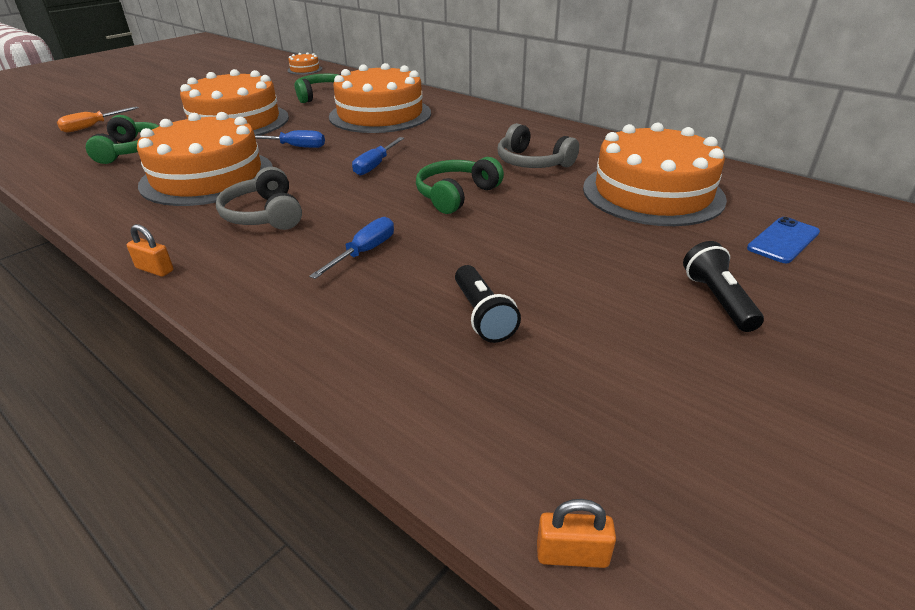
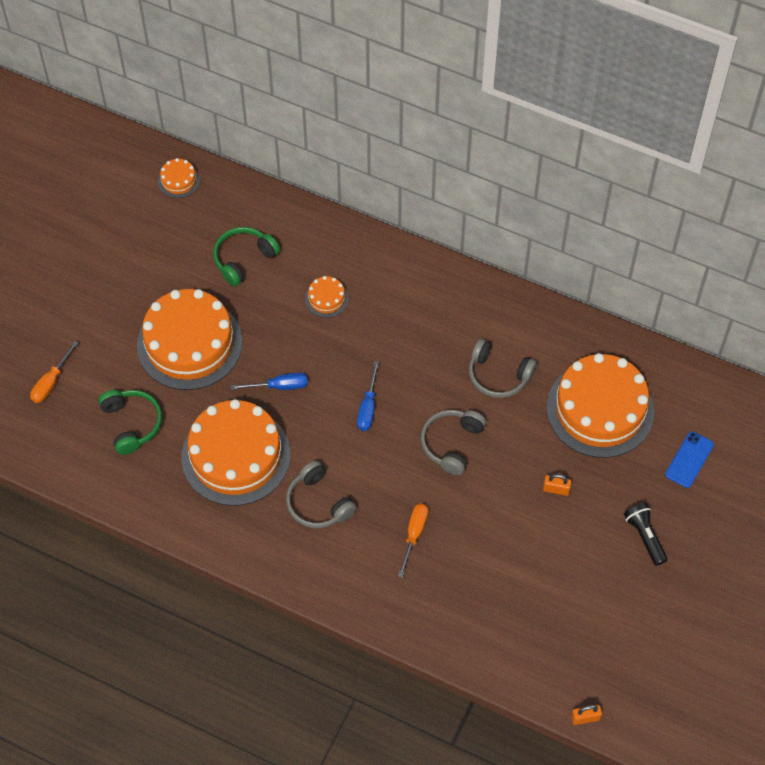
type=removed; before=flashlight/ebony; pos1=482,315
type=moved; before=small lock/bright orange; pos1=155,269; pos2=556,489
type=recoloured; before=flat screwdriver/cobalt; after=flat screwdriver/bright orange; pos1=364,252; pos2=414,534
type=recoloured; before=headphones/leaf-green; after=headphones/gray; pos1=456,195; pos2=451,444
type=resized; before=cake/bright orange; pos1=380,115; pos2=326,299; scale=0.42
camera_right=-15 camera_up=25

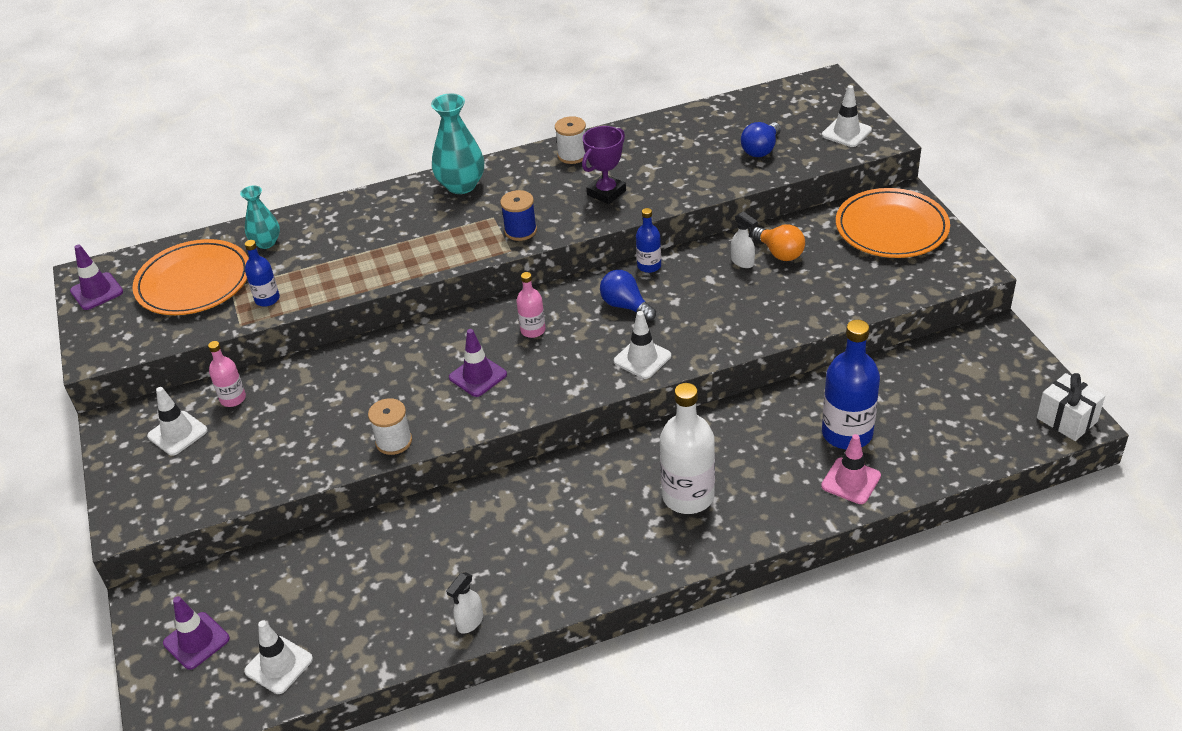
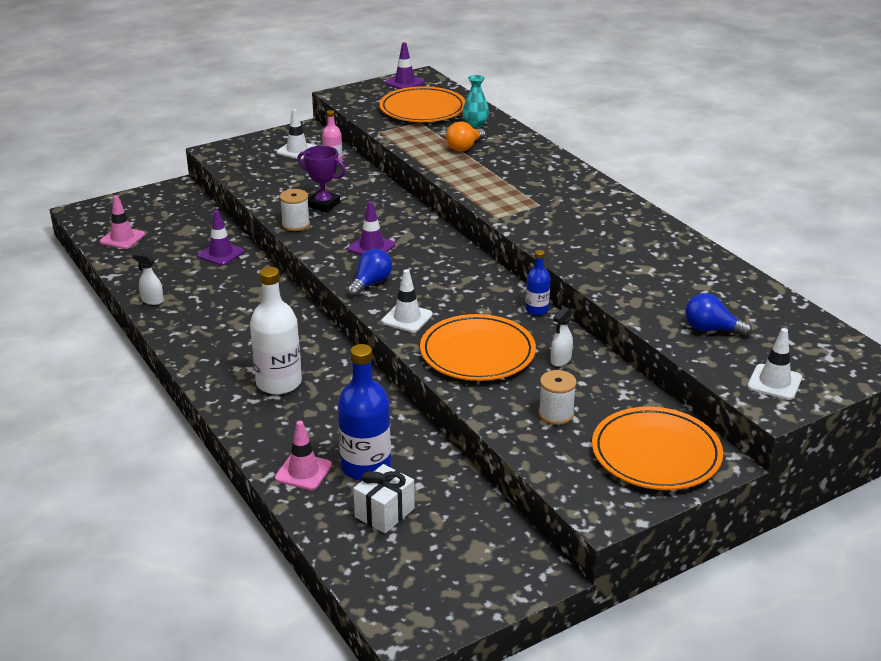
type=removed; before=drink bottle/cobalt; pos1=267,299
type=removed; before=vase/teal; pos1=461,185
type=removed; before=bobbin/cobalt; pos1=520,231
type=removed; before=drink bottle/pink; pos1=533,330
type=added; after=plate/bright orange; pos2=477,353
type=moved; before=safety cone/violet; pos1=196,641; pos2=221,254
type=moved; before=bobbin/snow-white; pos1=572,155; pos2=556,414
type=moved; before=award cup/violet; pos1=606,193; pos2=323,204
type=moved; before=bulb/cobalt; pos1=626,306; pos2=371,283
type=moved; before=bulb/bright orange; pos1=779,253; pos2=464,147
type=moved; before=present/snow-white; pos1=1066,420; pos2=384,513
type=recoloured; before=safety cone/snow-white; after=safety cone/pink; pos1=279,665; pos2=122,238
camera_right=75 camera_up=-10

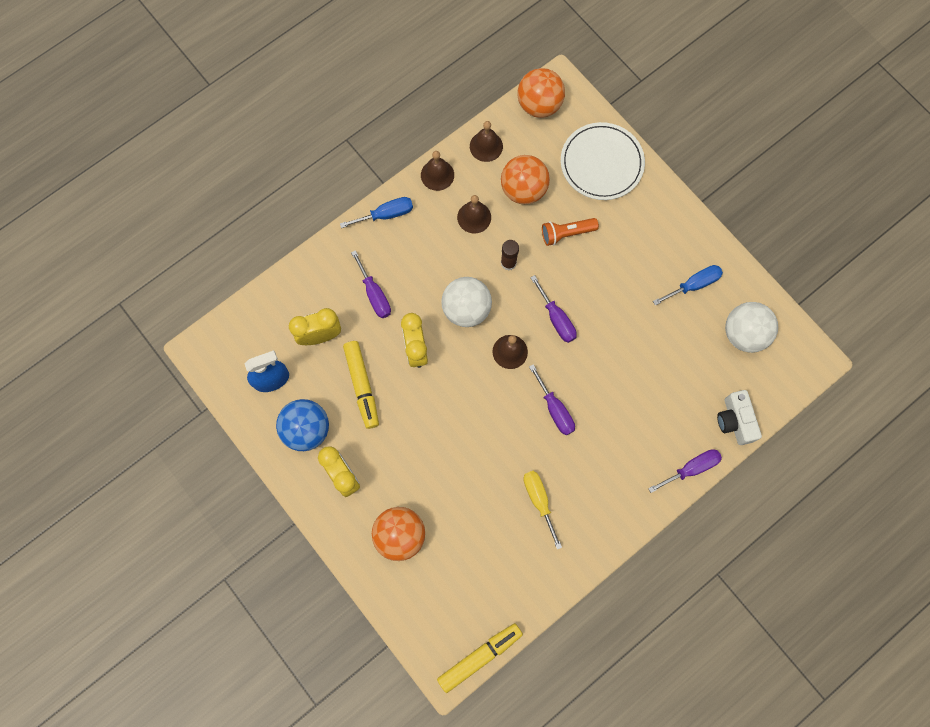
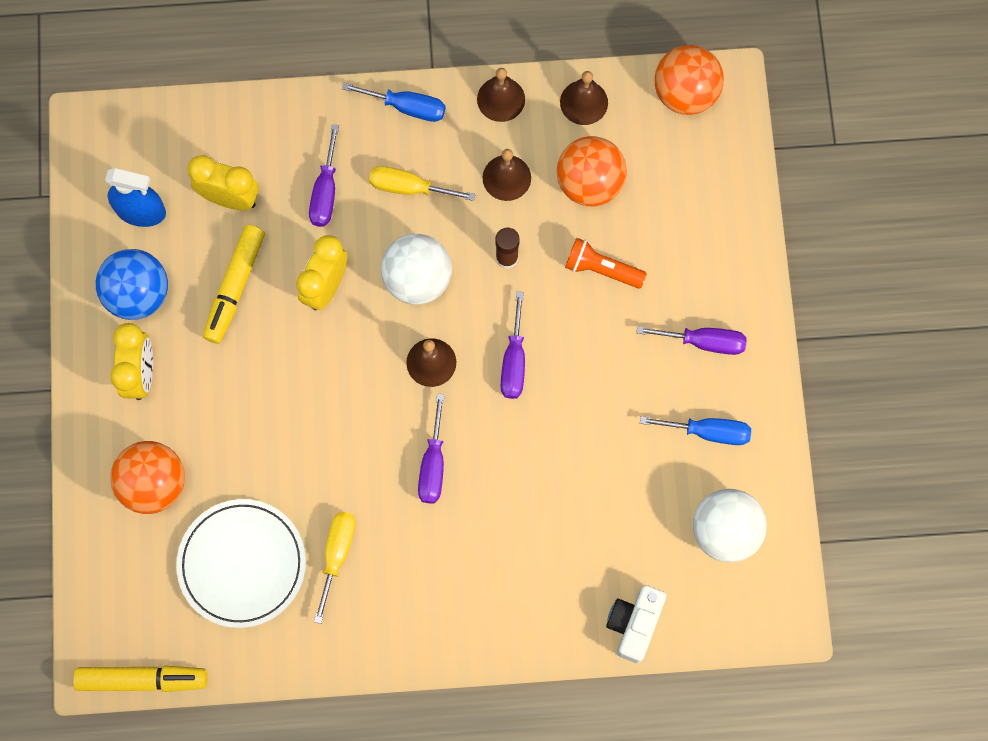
type=added; after=flat screwdriver/yellow; pos2=409,187
type=moved; before=plate/snow-white; pos1=601,163; pos2=242,564
type=moved; before=flat screwdriver/violet; pos1=691,468; pos2=704,342
camera_right=35 camera_up=0

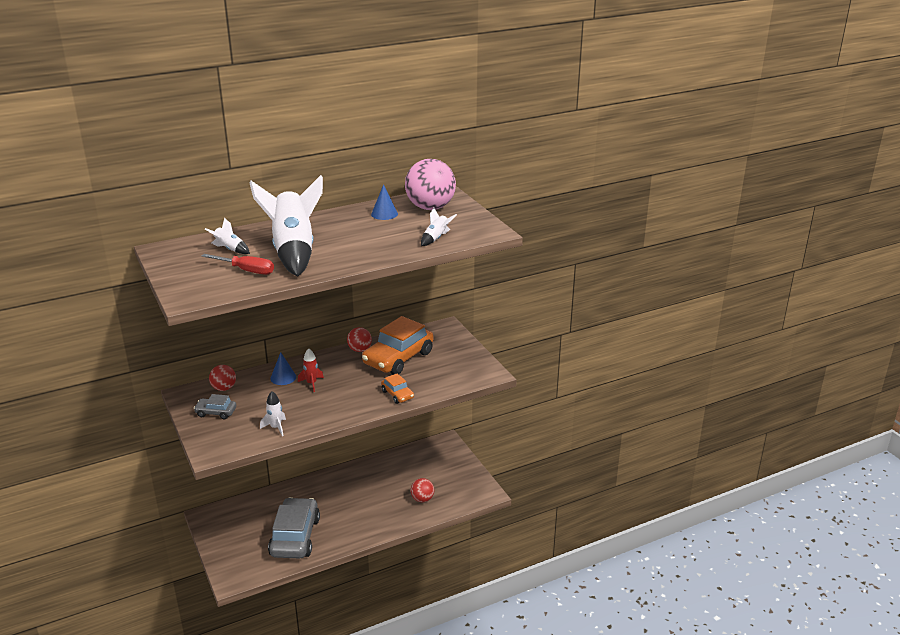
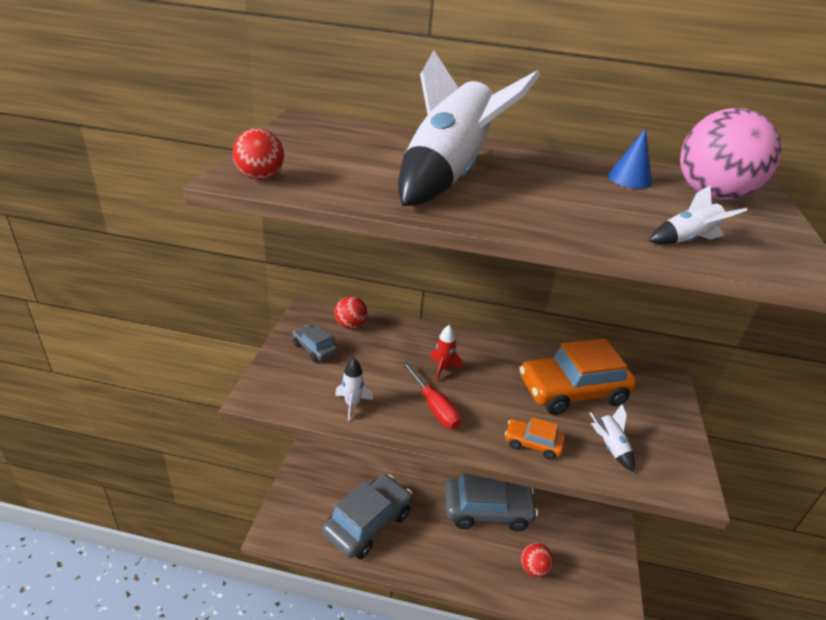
type=removed; before=cone shape/cobalt; pos1=283,377
type=added; after=automobile/gray; pos2=487,510
type=moved; before=flat screwdriver/scarlet; pos1=247,270; pos2=434,408
type=moved; before=rocket/snow-white; pos1=229,249; pos2=609,446
type=moved; before=sphere/scarlet; pos1=359,350; pos2=260,177
type=turned; before=automobile/bright orange; pos1=397,394; pos2=532,444; turn=105
camera_right=35 camera_up=5

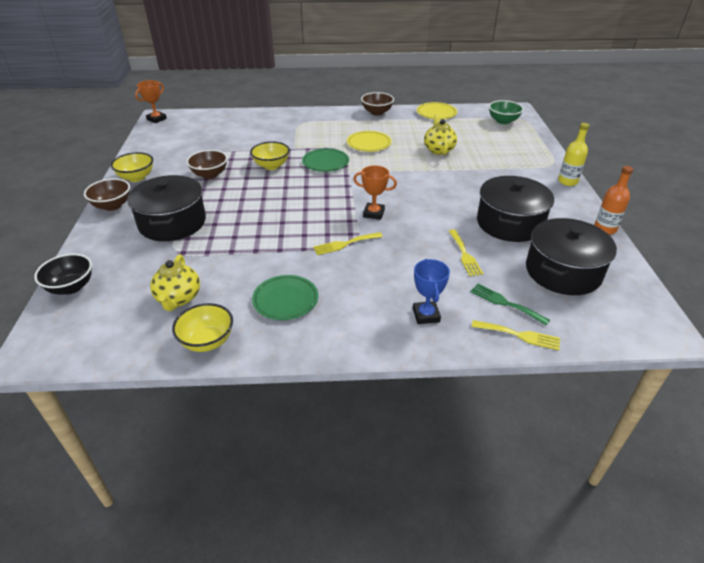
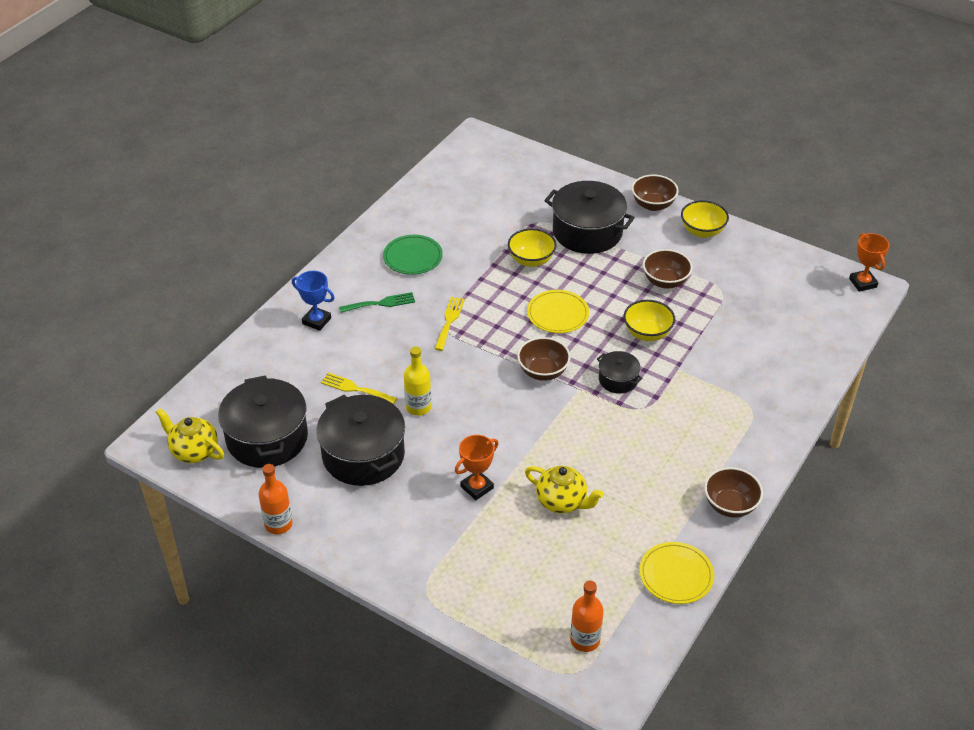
type=removed; before=bowl/ebony; pos1=71,287
type=removed; before=fork/yellow; pos1=519,335
type=added; after=bowl/dark brown; pos2=543,372
type=moved; before=china teapot/yellow; pos1=178,298; pos2=194,451
type=moved; before=bowl/yellow; pos1=207,341; pos2=531,260
type=moved; before=plate/yellow; pos1=369,143; pos2=558,314
type=moved; before=award cup/bright orange; pos1=373,213; pos2=477,487
type=moved; before=fork/leaf-green; pos1=505,303; pos2=381,303
type=moved; before=drink bottle/yellow; pos1=567,181; pos2=418,407
type=replaced; before=plate/leaf-green; after=stockpot/ebony; pos1=325,162; pos2=618,380
type=replaced; before=bowl/leaf-green; after=drink bottle/bright orange; pos1=503,121; pos2=585,640
camera_right=125 camera_up=5

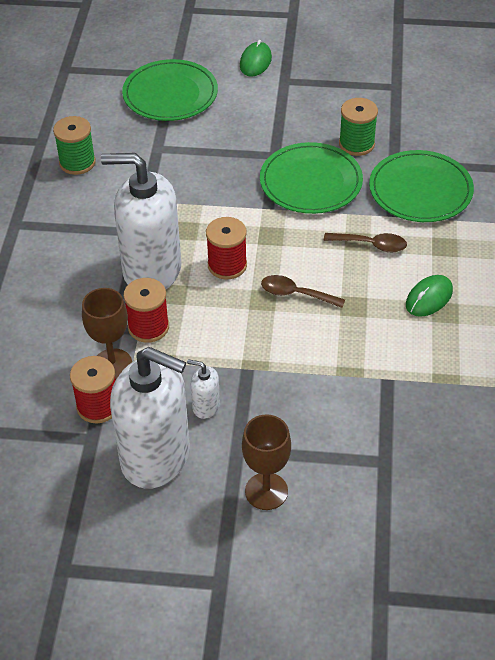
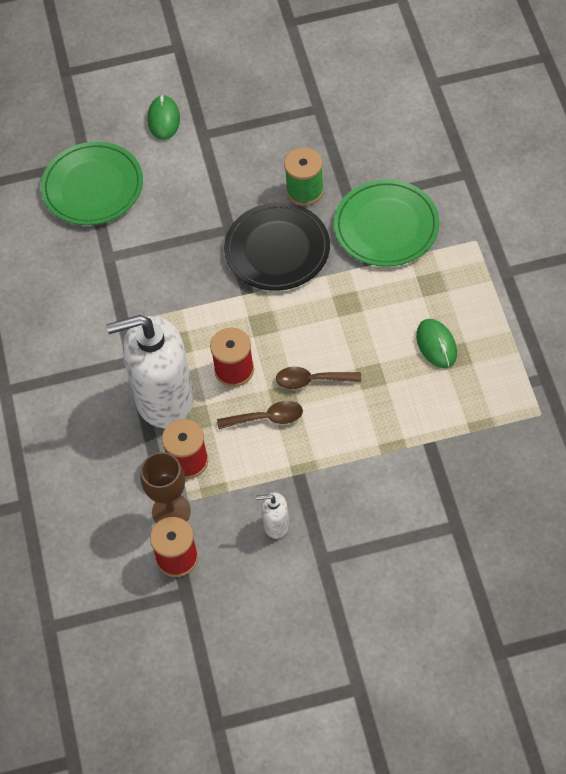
type=removed; before=bobbin/leaf-green; pos1=77,162
type=removed; before=soap dispenser/snow-white; pos1=156,457
type=removed; before=goblet/dark brown; pos1=266,491
type=moved; before=teaspoon/dark brown; pos1=371,245; pos2=266,418
type=recoloured; before=plate/leaf-green; after=plate/ebony; pos1=311,182; pos2=277,249
type=turned; before=mouse/leaf-green; pos1=429,298; pos2=436,345; turn=-45
camera_right=-15 camera_up=10

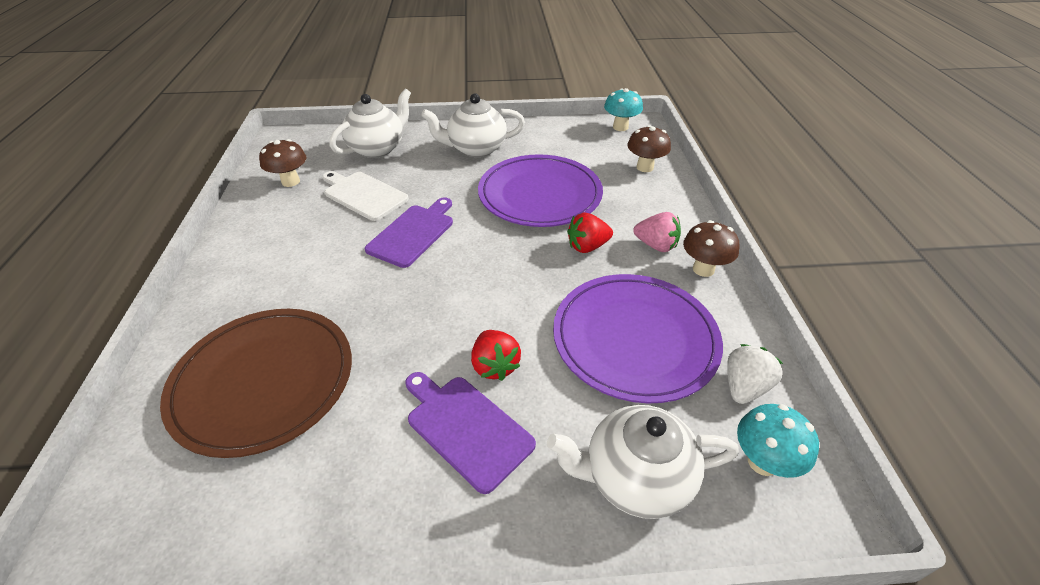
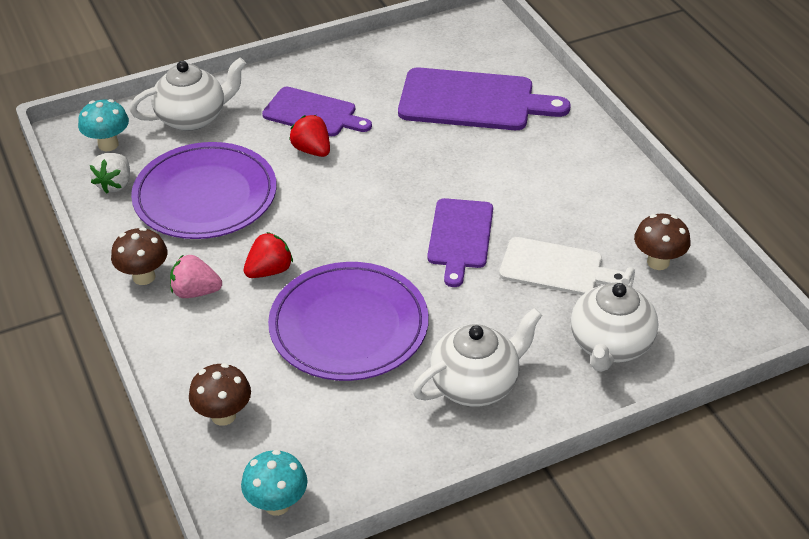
type=replaced; before=plate/dark brown; after=bread board/violet; pos1=264,382; pos2=473,101
camera_right=160 camera_up=0

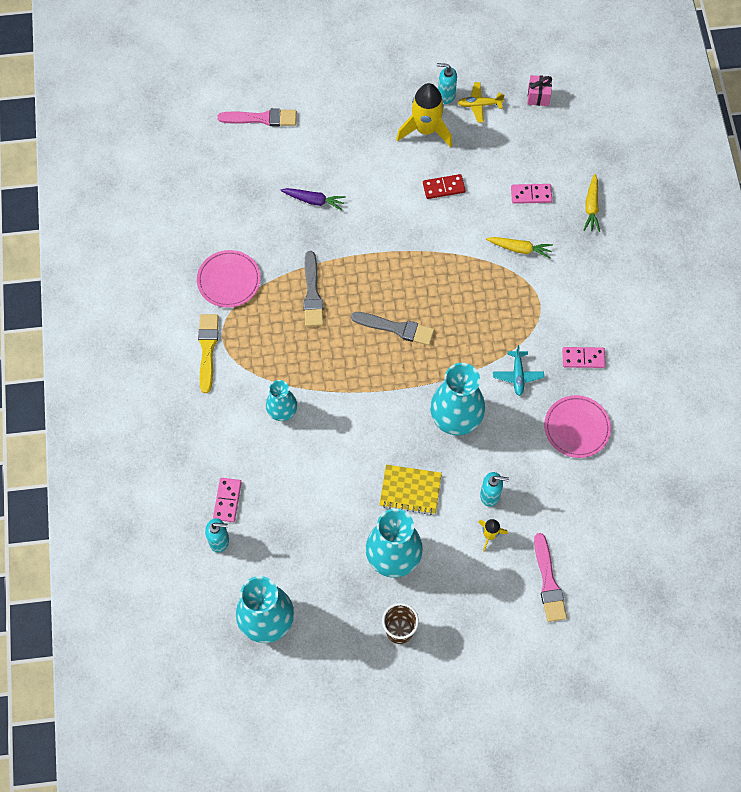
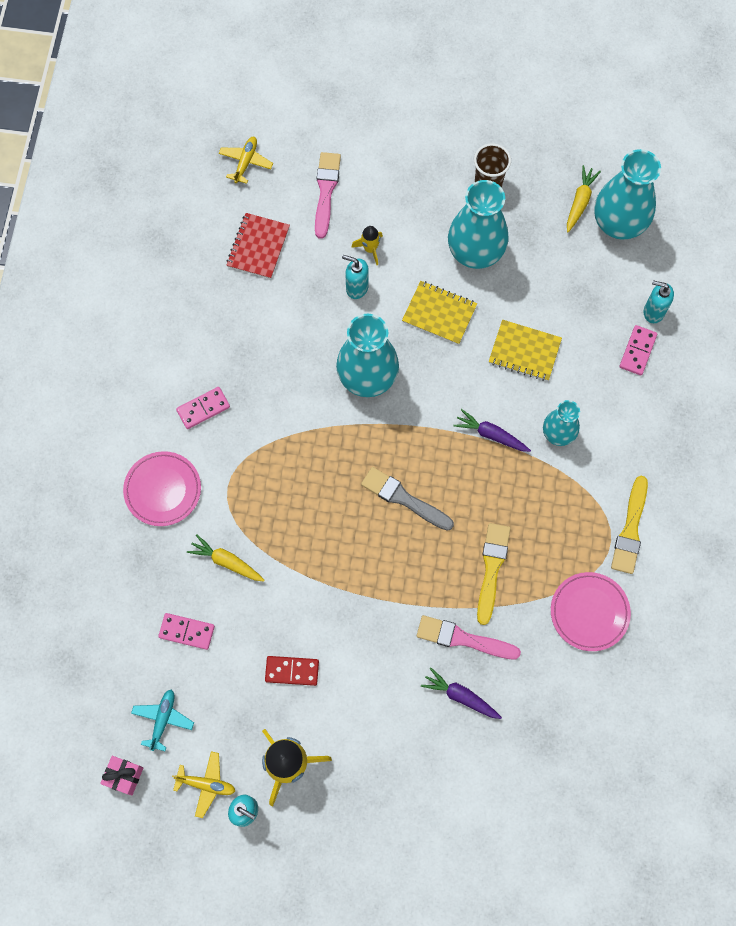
type=added; after=plane/yellow; pos2=246,162
type=added; after=exercise book/scarlet; pos2=258,247
type=added; after=carrot/violet; pos2=491,435
type=added; after=exercise book/yellow; pos2=524,351
type=moved; before=paintbrush/pink; pos1=261,118; pos2=463,639
type=moved; before=plane/teal; pos1=517,375; pos2=163,719
type=moved; before=plate/pink; pos1=576,428; pos2=163,490
type=moved; before=carrot/yellow; pos1=591,207; pos2=580,201
type=recoloured; before=paintbrush/gray; after=paintbrush/yellow; pos1=312,293; pos2=491,568
type=turned; before=domino tile/pink; pos1=583,358; pos2=203,408; turn=-45
camera_right=-165 camera_up=5

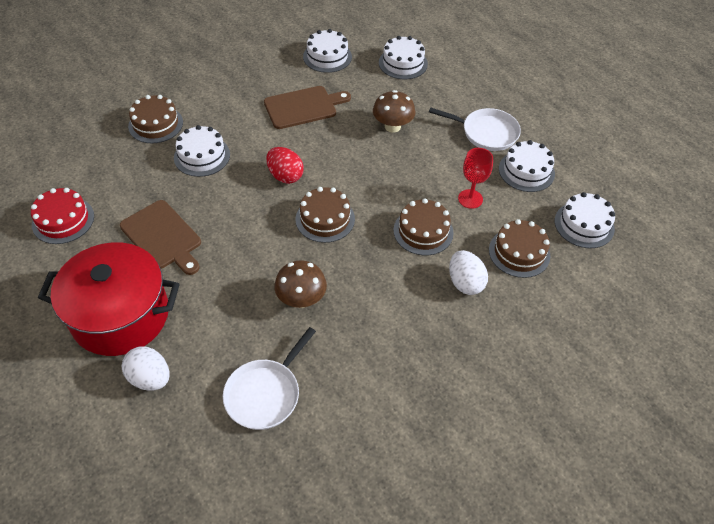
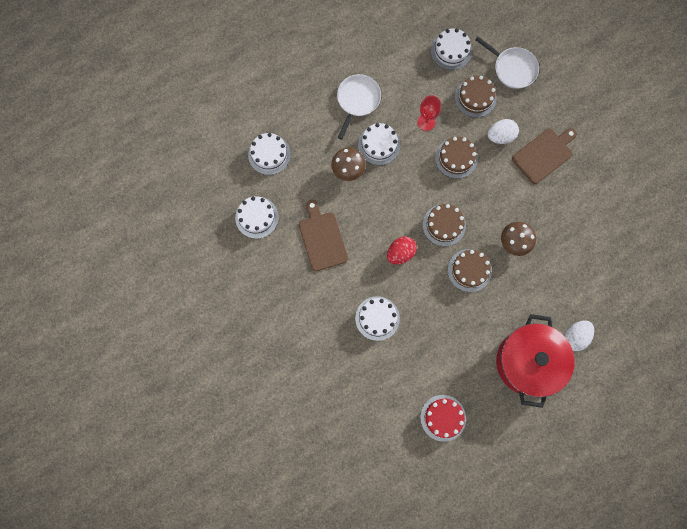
type=moved; before=bread board/dark brown; pos1=162,237; pos2=544,154
type=moved; before=cake/dark brown; pos1=155,124; pos2=469,270
type=moved; before=pan/snow-white; pos1=265,394; pos2=512,68
type=moved; before=cake/snow-white; pos1=526,171; pos2=379,145
camera_right=-85 camera_up=25

